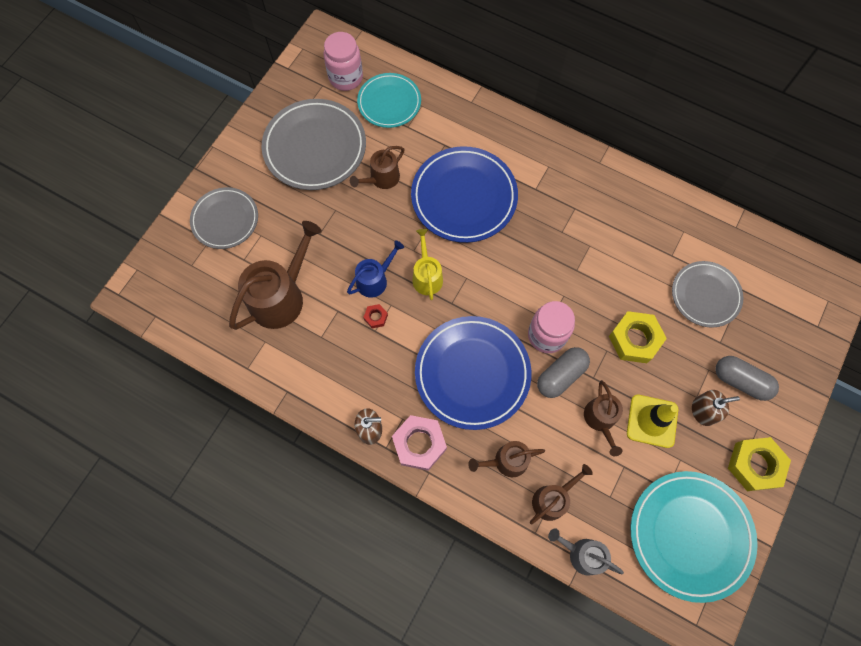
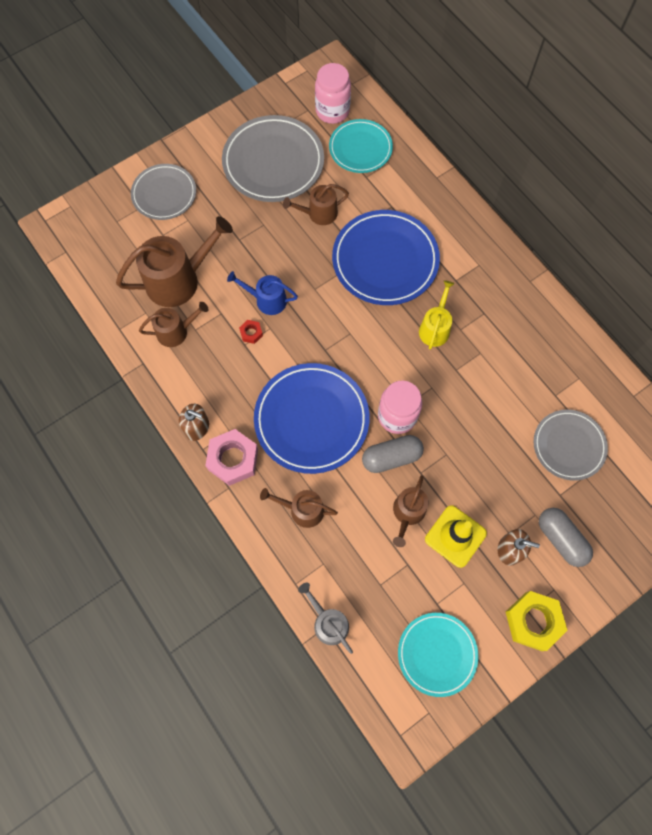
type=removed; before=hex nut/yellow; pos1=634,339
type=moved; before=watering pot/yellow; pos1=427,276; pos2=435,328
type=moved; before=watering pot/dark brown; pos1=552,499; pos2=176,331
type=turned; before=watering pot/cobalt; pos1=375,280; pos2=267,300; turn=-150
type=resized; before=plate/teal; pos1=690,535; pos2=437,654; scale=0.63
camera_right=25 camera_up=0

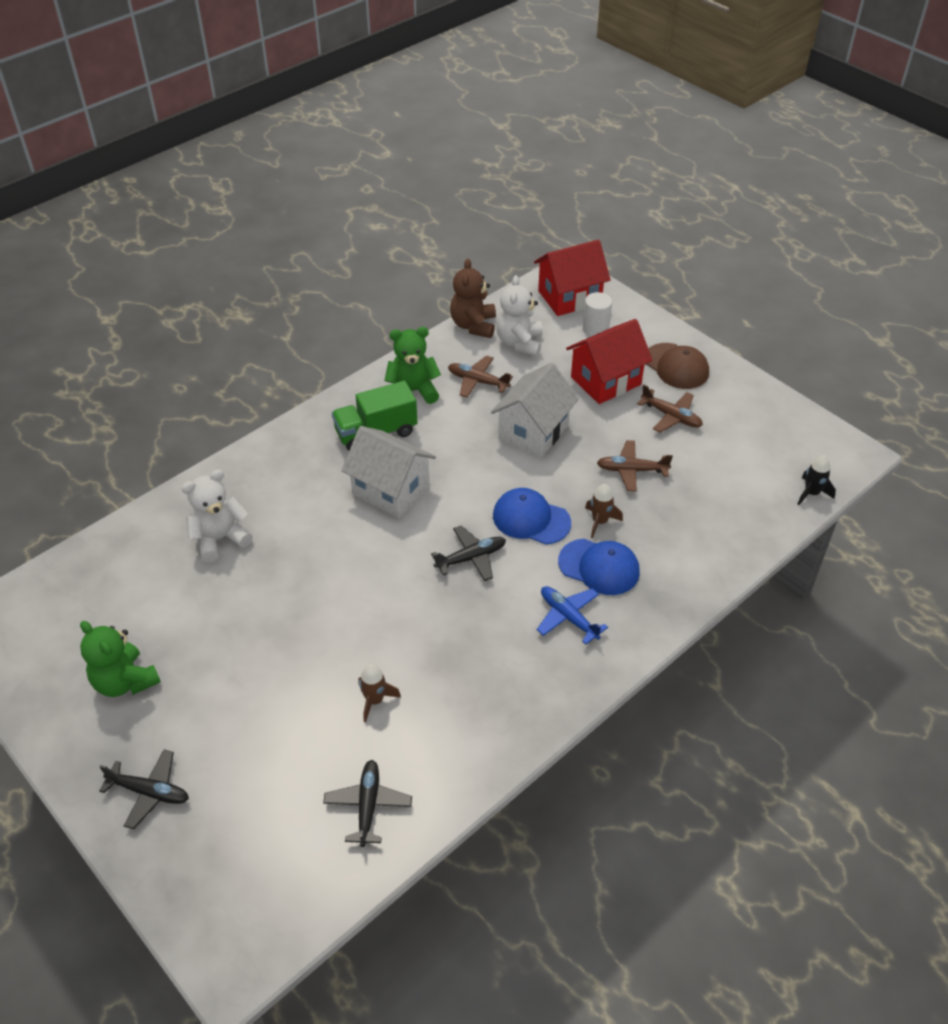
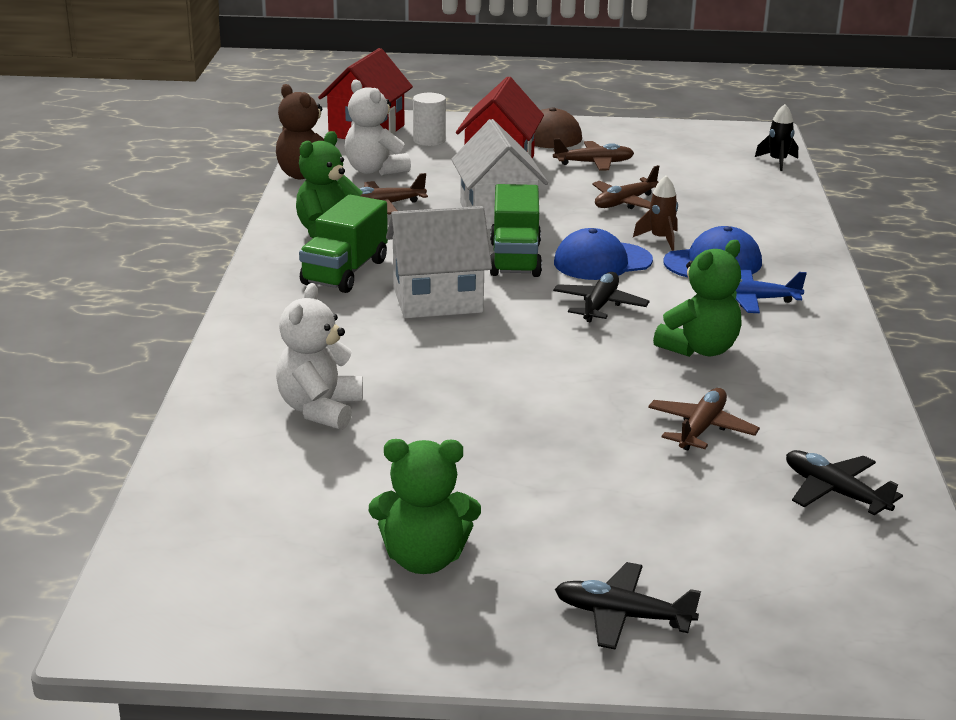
type=added; after=toy truck/leaf-green; pos2=515,259
type=added; after=teddy/leaf-green; pos2=699,349
type=replaced; before=rocket/dark brown; after=plane/dark brown; pos1=375,700; pos2=701,428
type=turned; before=plane/ebony; pos1=149,792; pos2=622,616; turn=-135
camera_right=-45 camera_up=-20

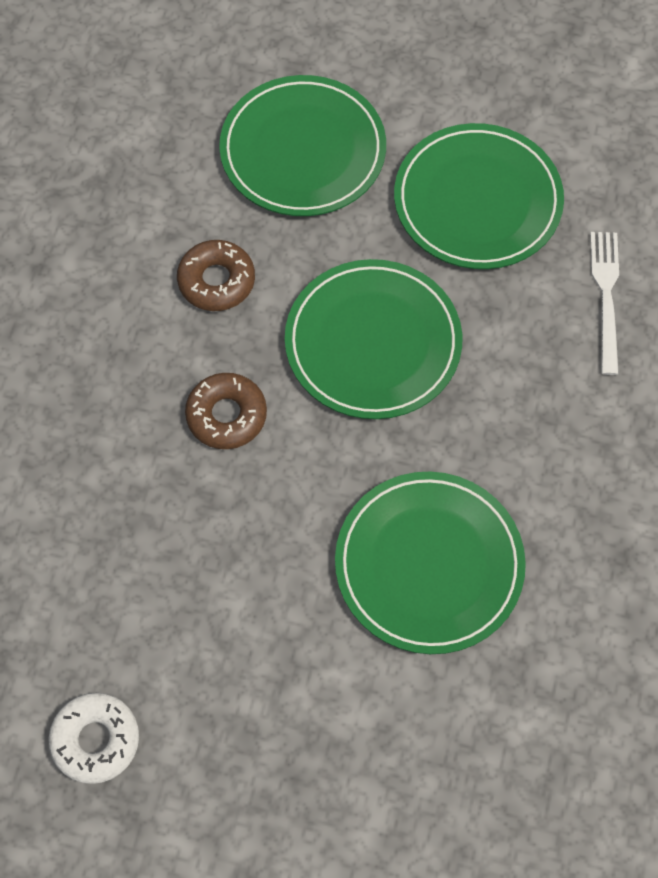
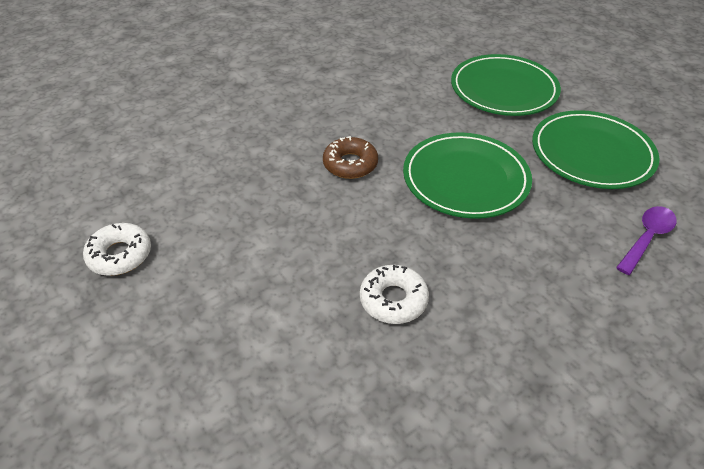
type=removed; before=donut/dark brown; pos1=216,281
type=replaced; before=plate/leaf-green; after=donut/snow-white; pos1=429,564; pos2=393,300
type=replaced; before=fork/snow-white; after=teaspoon/violet; pos1=606,296; pos2=647,238
camera_right=40 camera_up=-20

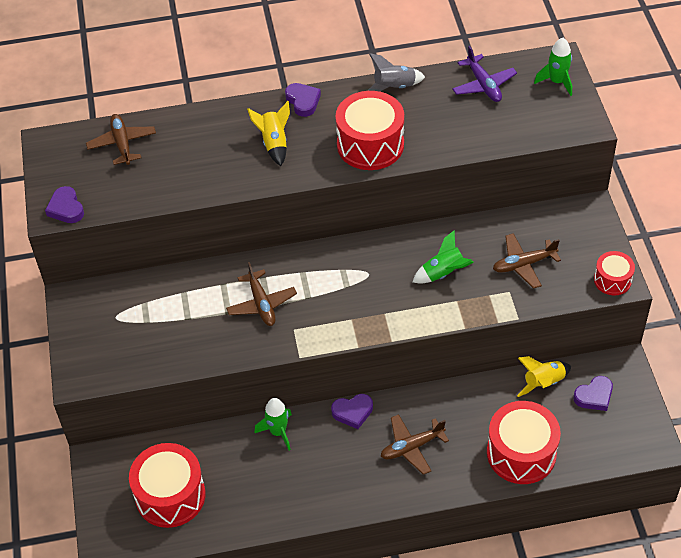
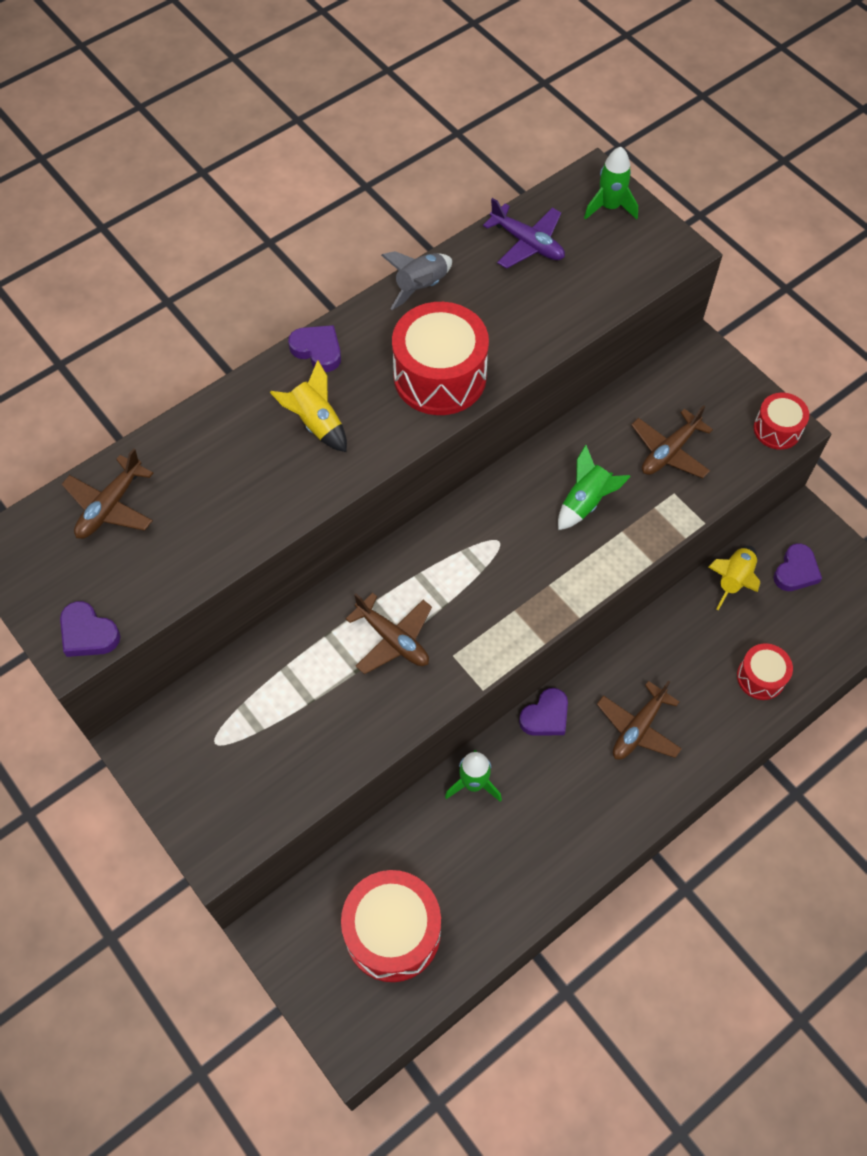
type=turned; before=plane/dark brown; pos1=122,144; pos2=110,506; turn=-105
type=resized; before=toy drum/scarlet; pos1=521,453; pos2=760,677; scale=0.55
camera_right=-30 camera_up=10

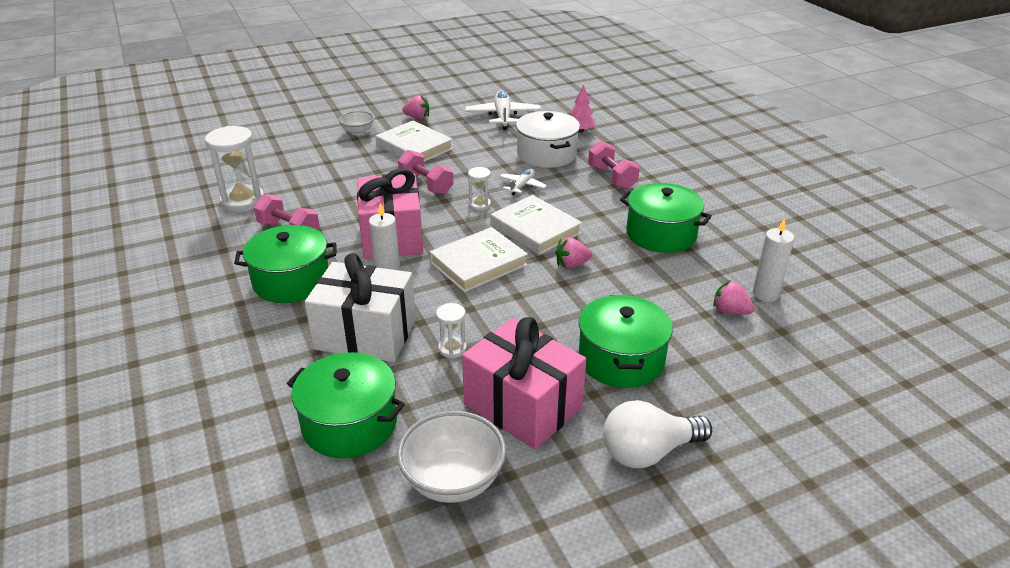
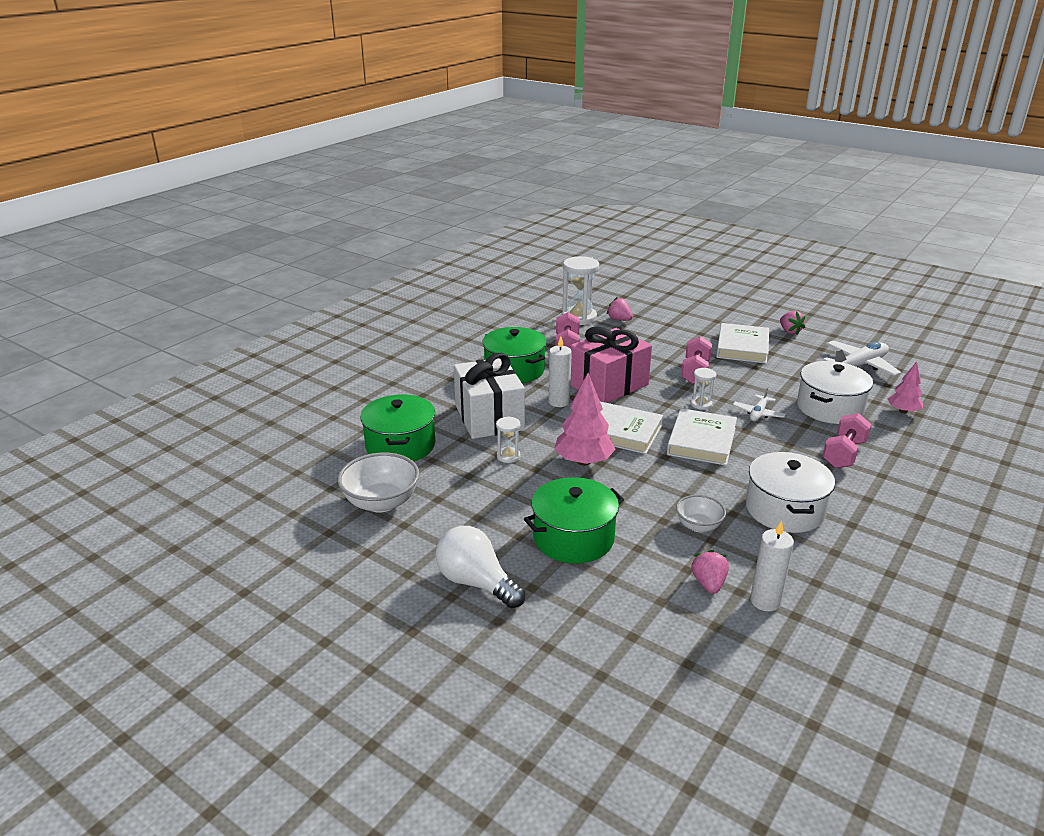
type=removed; before=present/pink; pos1=523,406
type=added; after=toy tree/pink; pos2=583,461
type=moved; before=bowl/snow-white; pos1=358,132; pos2=698,526
type=moved; before=berry/pink; pos1=571,265; pos2=619,319
type=recoloured; before=stockpot/leaf-green; after=stockpot/snow-white; pos1=661,234; pos2=785,509
type=turned; before=plane/snow-white; pos1=522,186; pos2=758,413; turn=120
camera_right=60 camera_up=-5

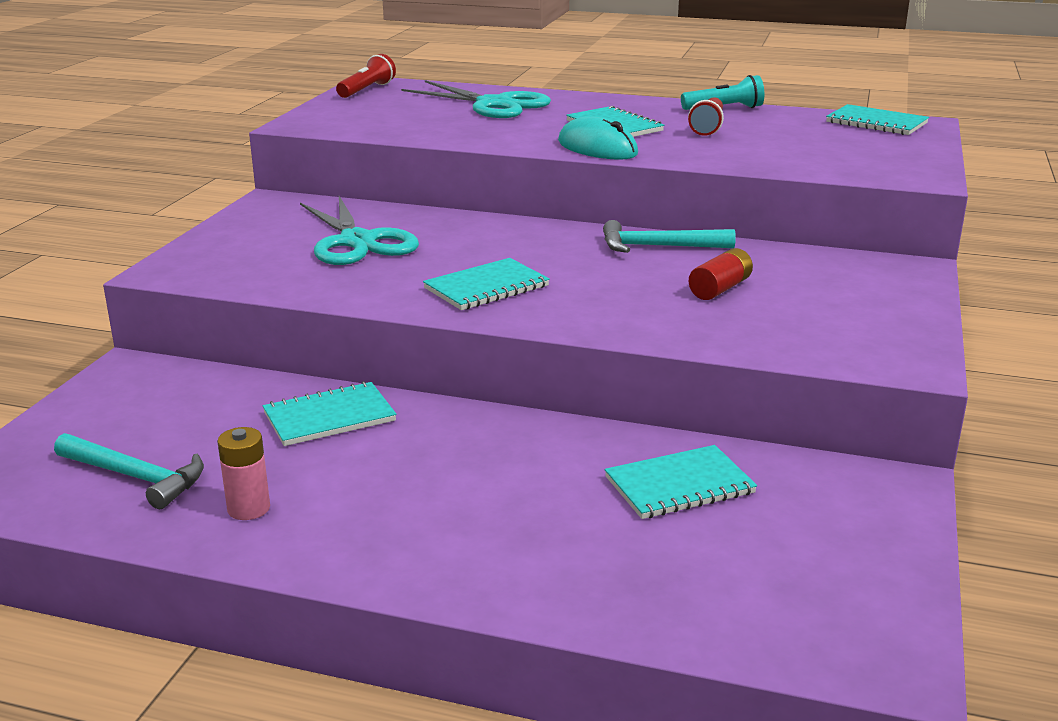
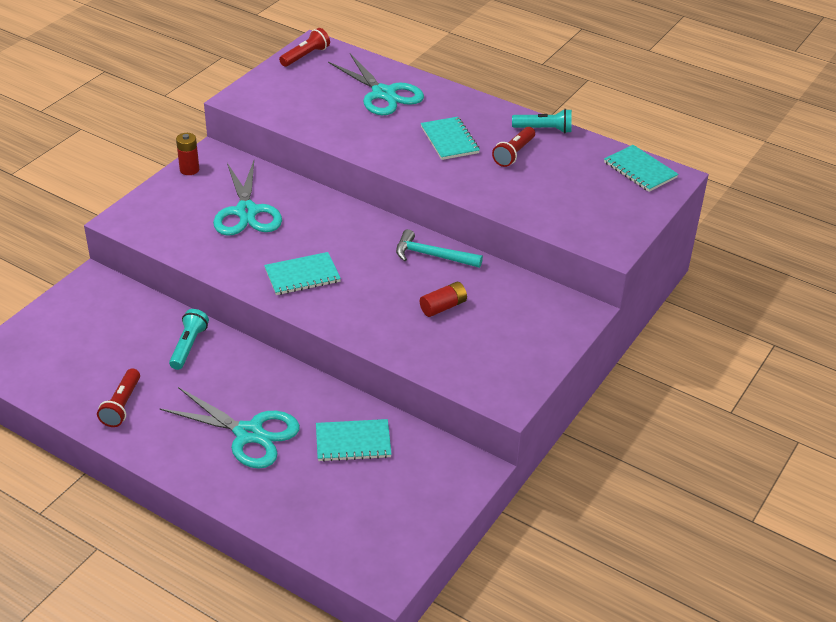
type=removed; before=hammer/teal; pos1=136,477
type=removed; before=mouse/teal; pos1=597,148
type=added; after=shears/teal; pos2=248,433
type=added; after=power cell/scarlet; pos2=189,169
type=replaced; before=power cell/pink; after=flashlight/scarlet; pos1=248,508; pos2=122,405
type=replaced; before=exercise book/teal; after=flashlight/teal; pos1=329,417; pos2=189,346
camera_right=15 camera_up=15

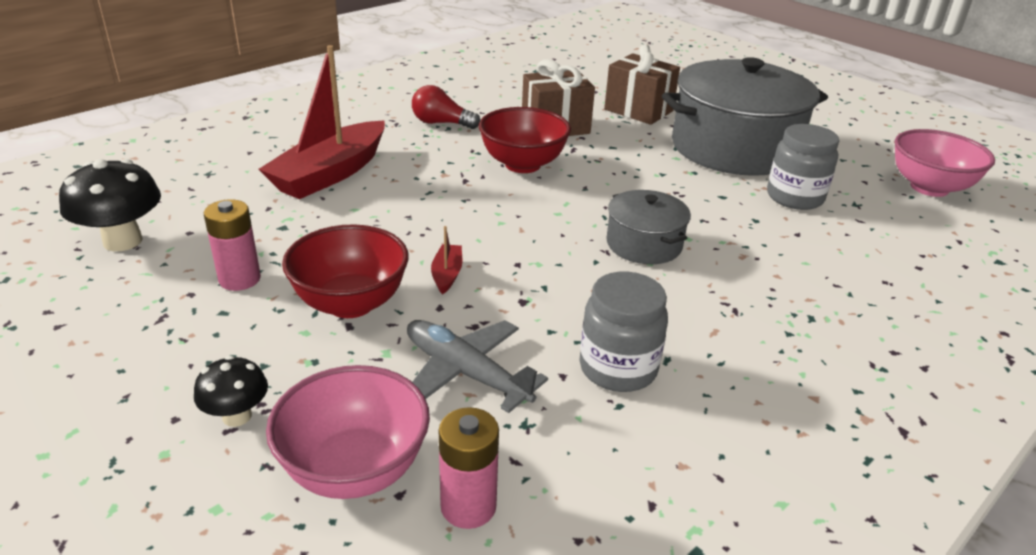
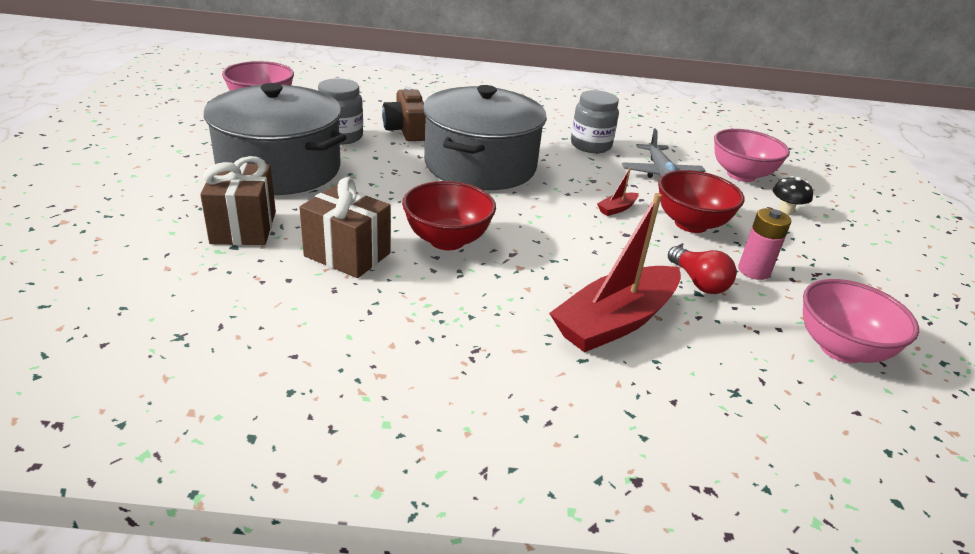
type=removed; before=power cell/pink; pos1=468,506
type=added; after=camera/dark brown; pos2=406,130
type=moved; before=bulb/scarlet; pos1=441,123; pos2=698,282
type=replaced; before=toadstool/ebony; after=bowl/pink; pos1=123,241; pos2=840,349
type=turned; before=toy boat/scarlet; pos1=330,174; pos2=615,321; turn=150
type=resized; before=stockpot/gray; pos1=644,244; pos2=480,165; scale=2.06
camera_right=-135 camera_up=0

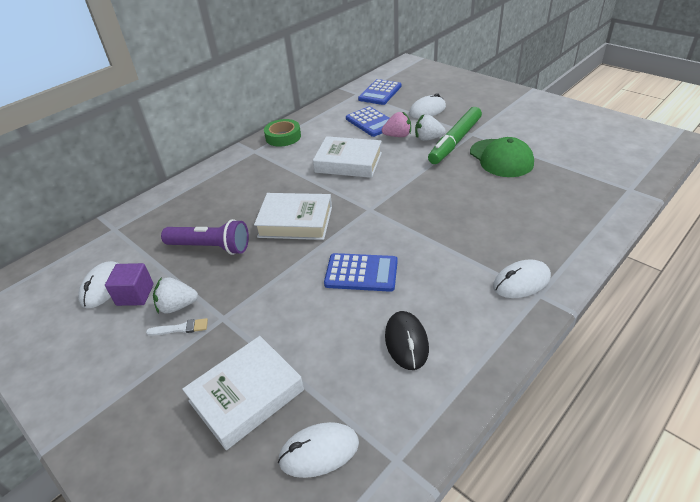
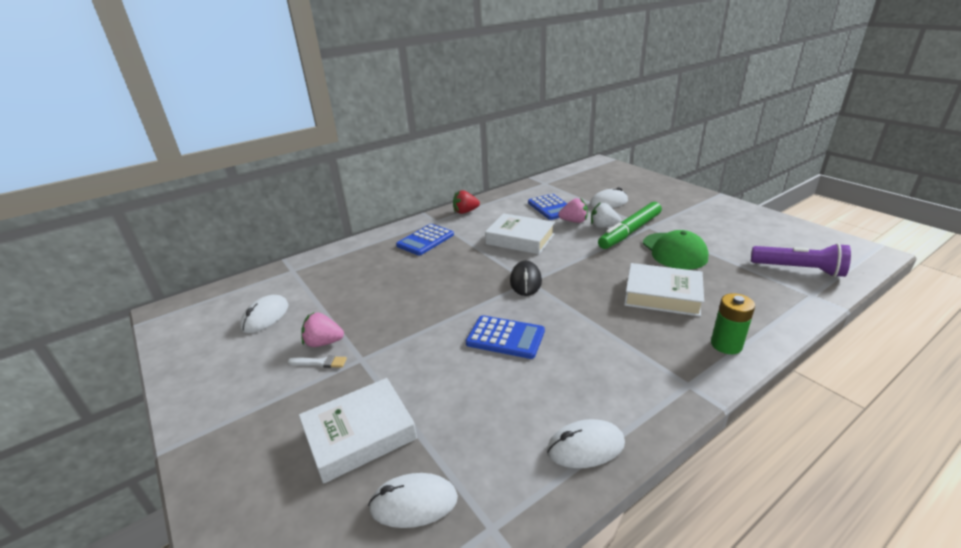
type=removed; before=cube/violet; pos1=135,294
type=added; after=power cell/leaf-green; pos2=726,345
type=moved; before=flashlight/violet; pos1=211,247; pos2=799,270
type=moved; before=book/snow-white; pos1=295,221; pos2=662,295
type=moved; before=pocket calculator/cobalt; pos1=380,93; pos2=425,240
type=moved; before=mouse/ebony; pos1=406,342; pos2=525,281
type=moved; before=mouse/snow-white; pos1=521,282; pos2=585,447
type=replaced; before=sticky tape/leaf-green; after=berry/scarlet; pos1=283,137; pos2=465,212
type=recoloured; before=berry/snow-white; after=berry/pink; pos1=177,306; pos2=324,343
camera_right=10 camera_up=-10

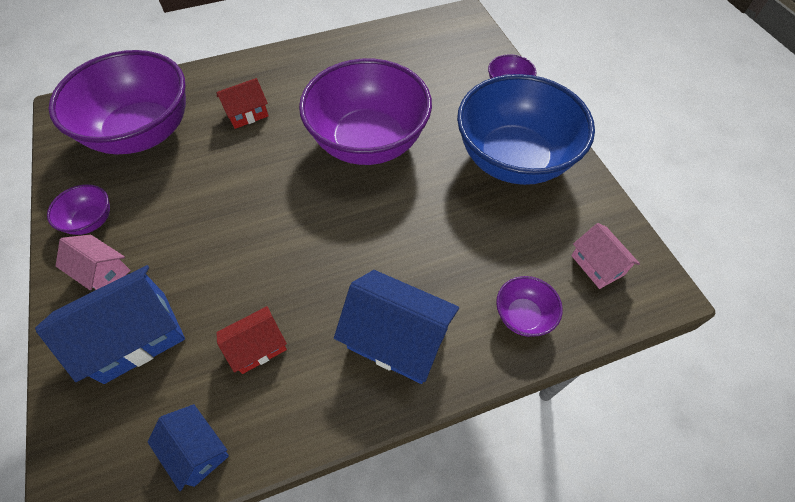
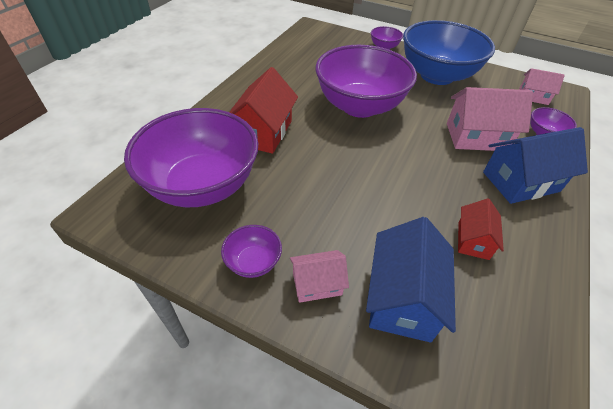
type=removed; before=house/cobalt; pos1=197,450
type=added; after=house/pink; pos2=476,137
type=resized; before=house/scarlet; pos1=247,114; pos2=263,132; scale=1.73
camera_right=-45 camera_up=-10

